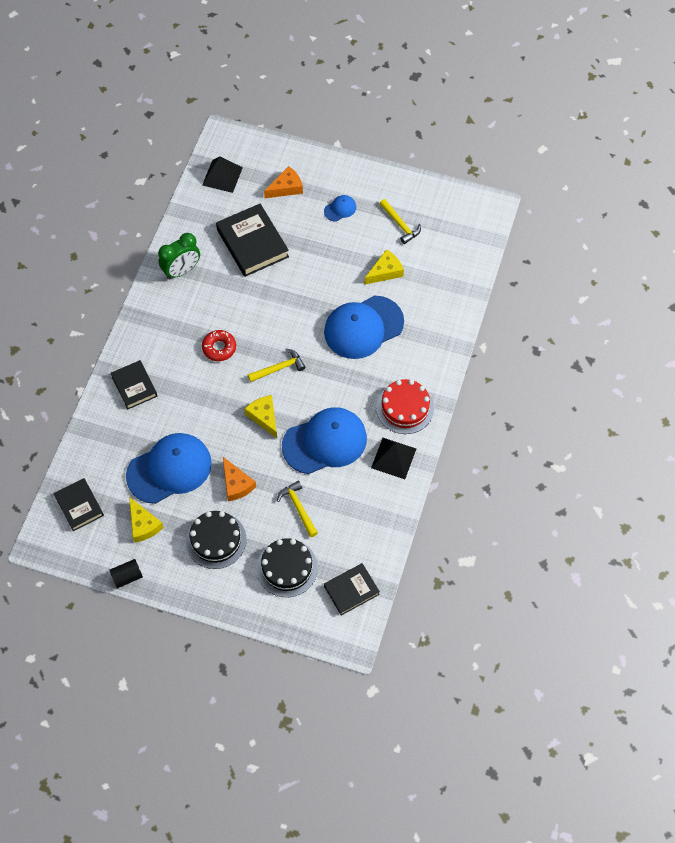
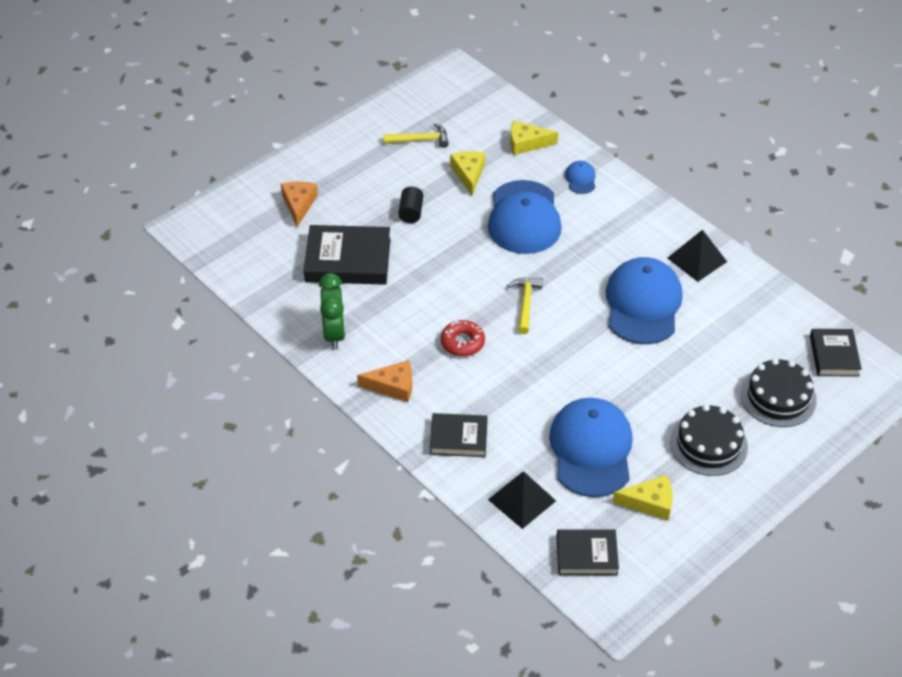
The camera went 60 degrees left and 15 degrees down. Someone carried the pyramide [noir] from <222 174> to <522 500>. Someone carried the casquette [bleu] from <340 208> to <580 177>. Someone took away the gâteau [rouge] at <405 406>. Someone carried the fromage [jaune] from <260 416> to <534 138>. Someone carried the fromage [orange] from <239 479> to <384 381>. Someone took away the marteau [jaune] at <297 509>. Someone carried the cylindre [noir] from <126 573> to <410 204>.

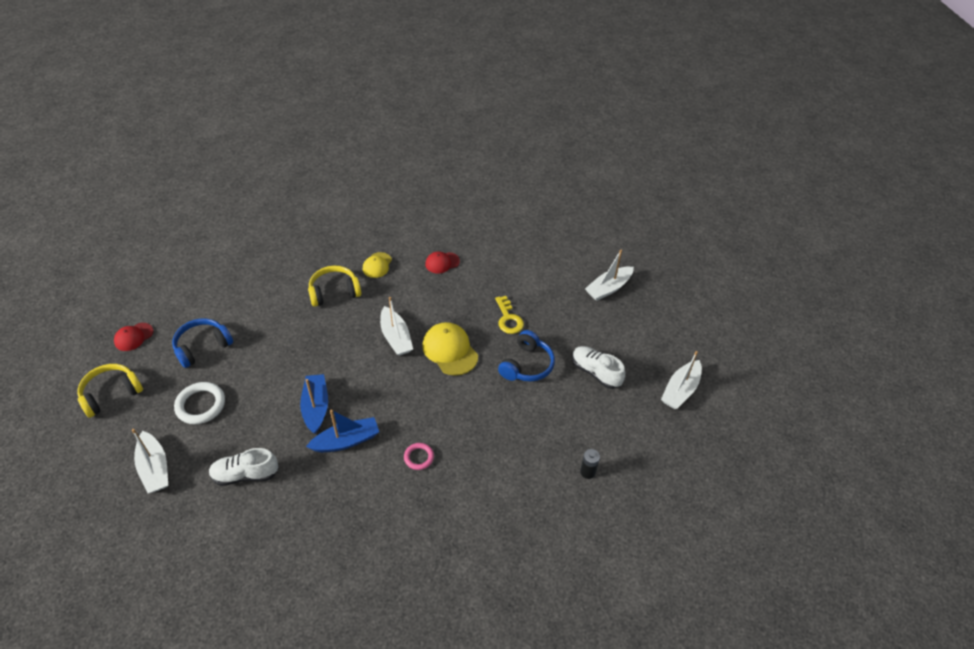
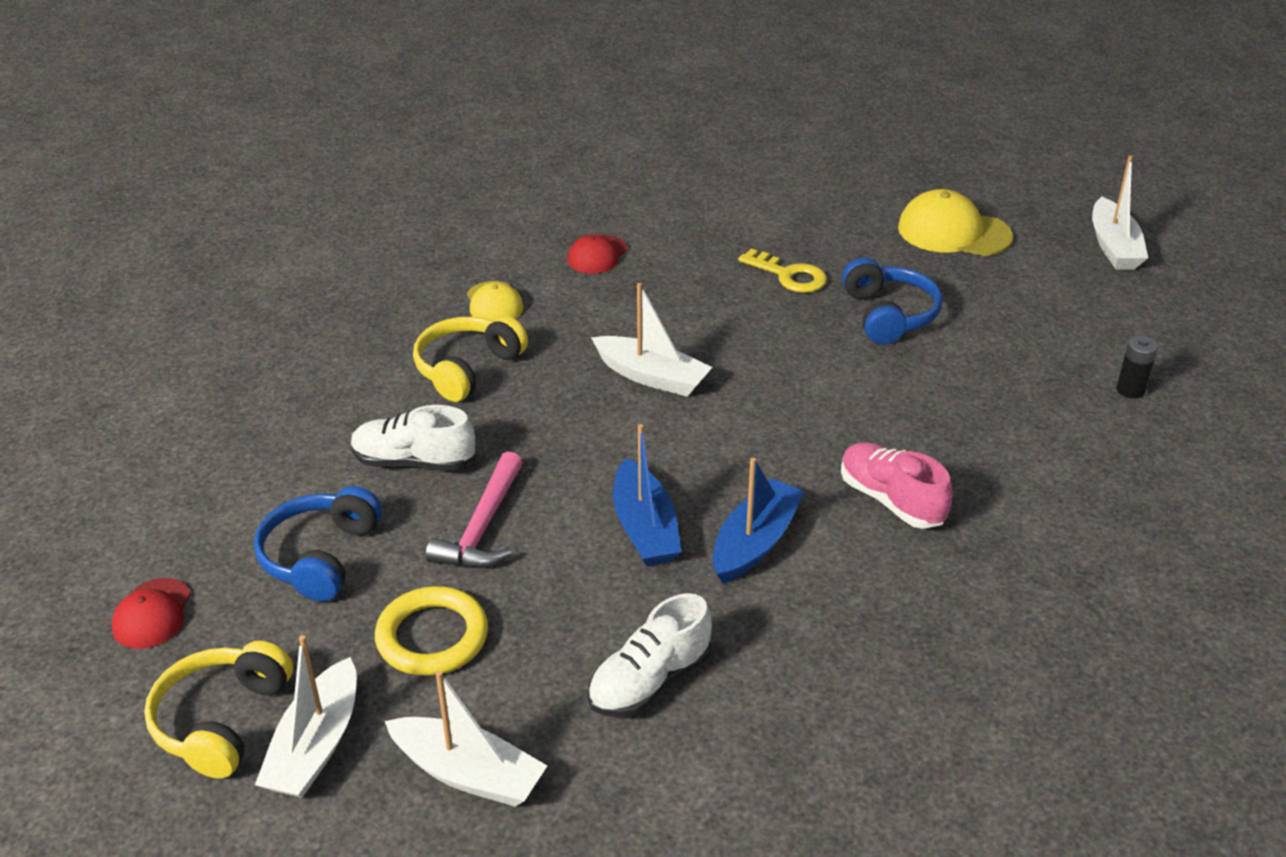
The camera went 35 degrees left and 10 degrees down. Someone carried the bateau [blanc] from <609 275> to <306 716>. Someone carried the casquette [jaune] from <450 349> to <955 222>. Someone carried the chaussure [blanc] from <598 367> to <413 438>. Someone rotated the bateau [bleu] at <314 404> by 150 degrees counterclockwise. Someone repainted the anneau [blanc] at <199 403>, which became the anneau [jaune] at <431 631>. Someone swapped the anneau [rose] at <419 456> for the chaussure [rose] at <897 485>. Someone put down the marteau [rose] at <474 509>.

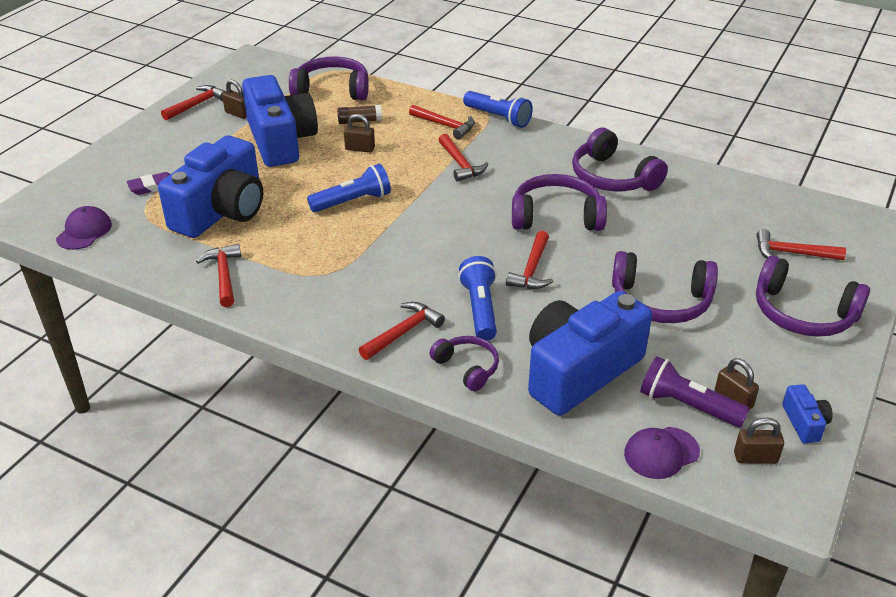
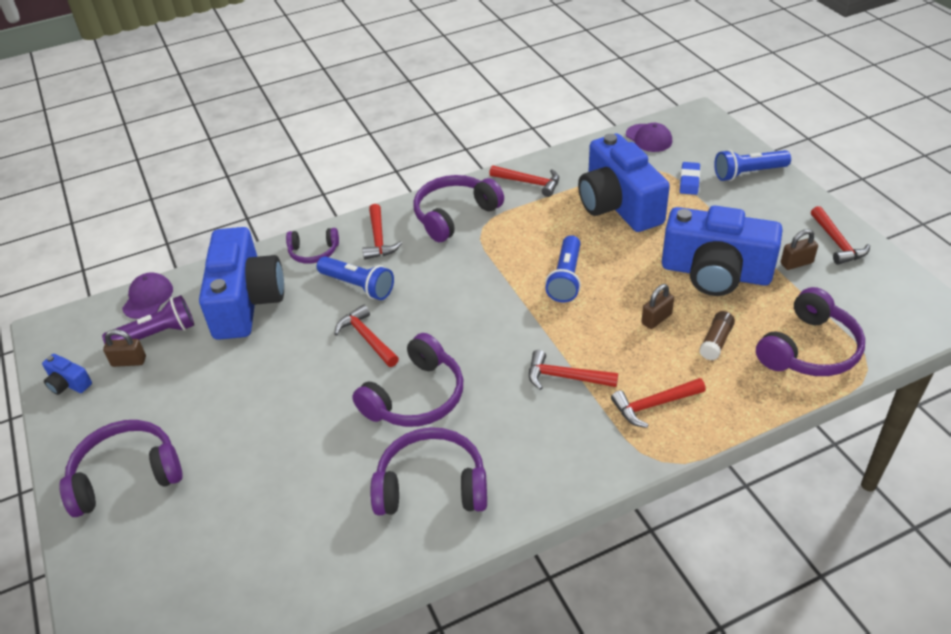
The camera went 130 degrees right and 5 degrees up. Someone carried the lampe de poche [bleu] from <498 109> to <752 165>. Someone repainted the gomme [violet] at <148 183>, which became the gomme [bleu] at <690 178>. Someone took away the marteau [rouge] at <801 244>. Someone carried the casque audio [violet] from <665 287> to <458 208>. Someone took away the cadenas [marron] at <759 441>.

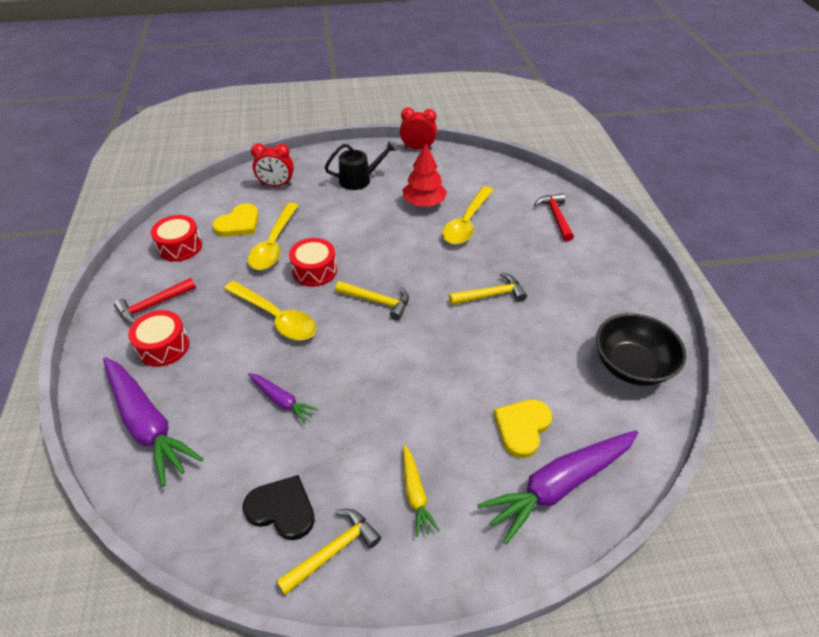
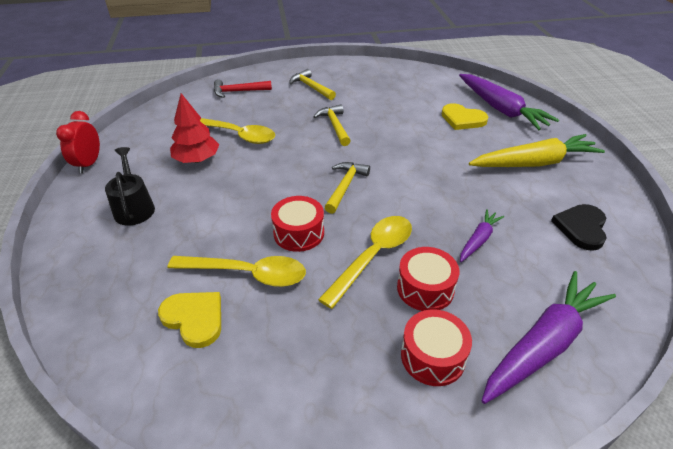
The camera went 90 degrees left and 5 degrees down. Someone took away the réveil [rouge] at <272 165>. Someone carried the tambour [rouge] from <176 238> to <428 279>. Someone took away the marteau [rouge] at <155 301>. Someone took away the bol [noir] at <641 349>. Someone scaled the carotte [jaune] at <421 491> by 1.96. Someone carried the marteau [jaune] from <328 552> to <312 84>.

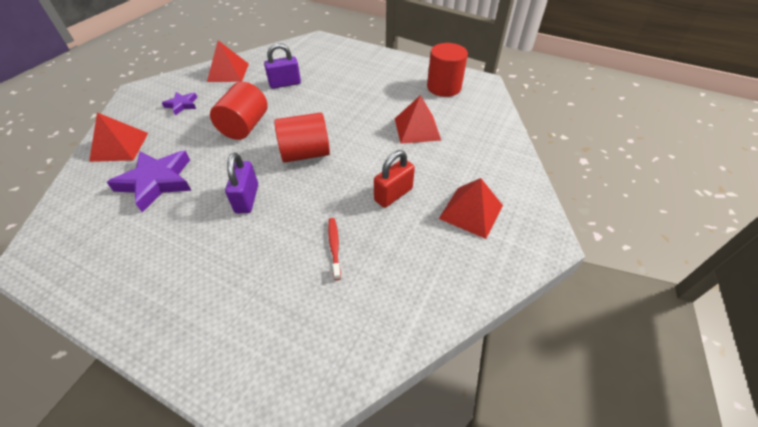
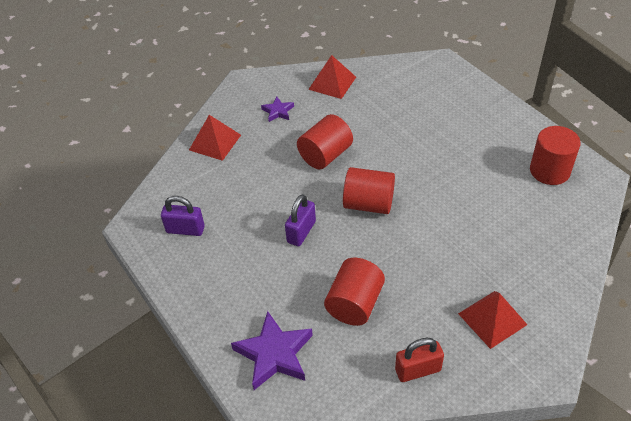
The camera went 30 degrees right and 0 degrees up. Someone carried the cadenas [violet] from <282 66> to <183 216>. Someone took away the pyramide [rouge] at <418 119>. Someone carried the cadenas [rouge] from <394 179> to <419 360>. Someone carried the étoile [violet] from <149 181> to <272 350>. Someone swapped the brosse à dents [rouge] at <334 249> for the cylindre [rouge] at <354 292>.

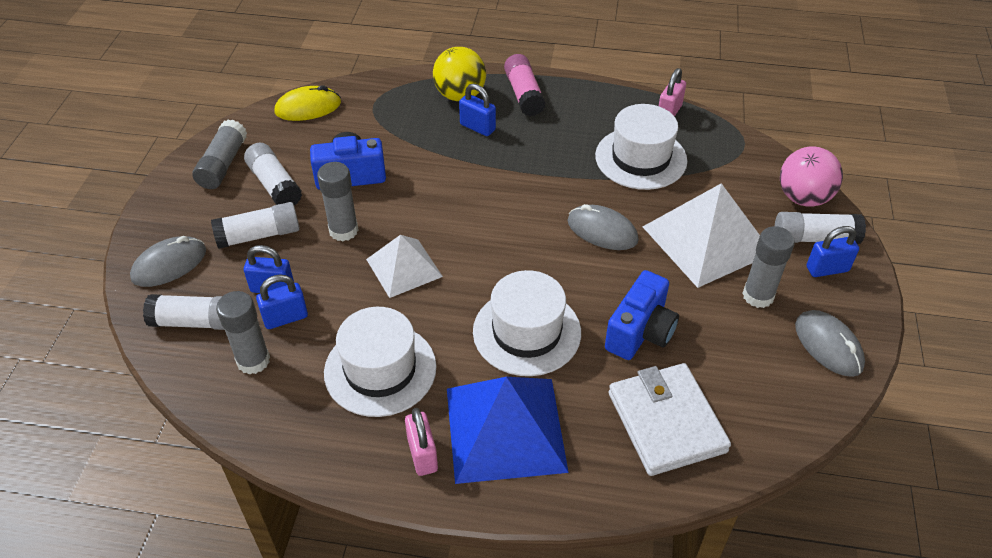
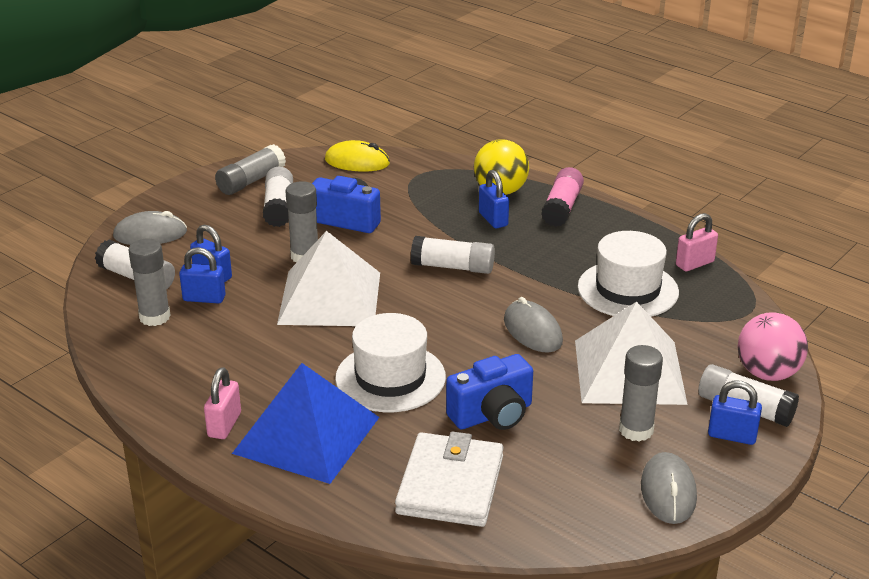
The camera went 30 degrees right and 15 degrees down. Someone carried the bâton de colle [blanc] from <255 225> to <453 255>. Someone scaled the pyramide [blanc] at <404 266> by 1.65. Someone took away the chapeau [blanc] at <380 362>.

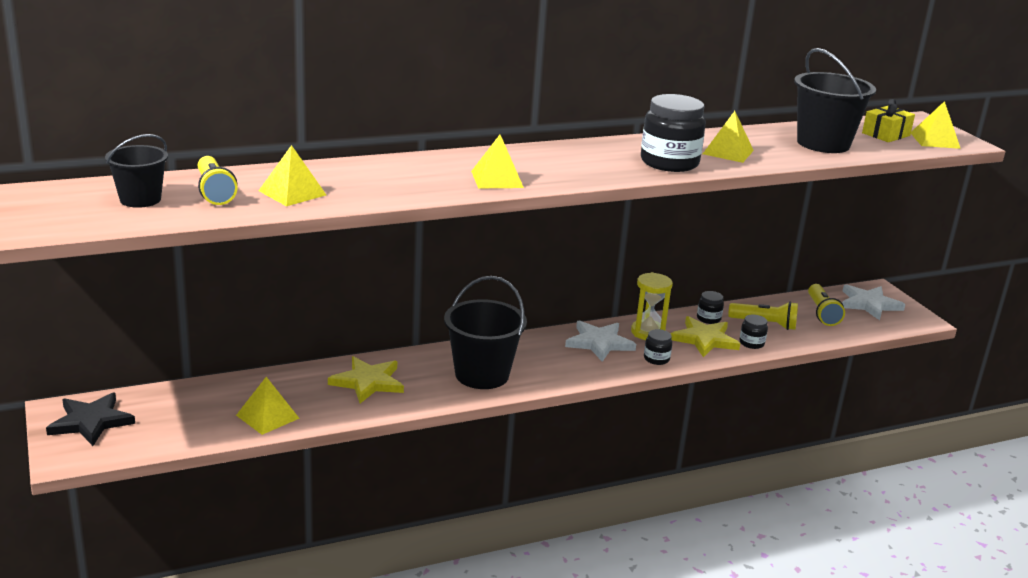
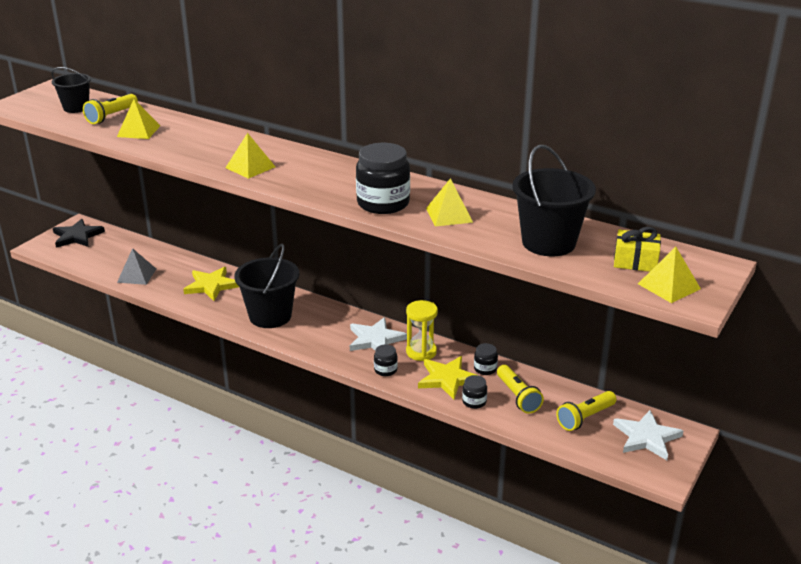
The camera went 55 degrees right and 5 degrees up. Someone repainted the pyramide [jaune] at <268 406>, which became the pyramide [gris] at <136 266>.

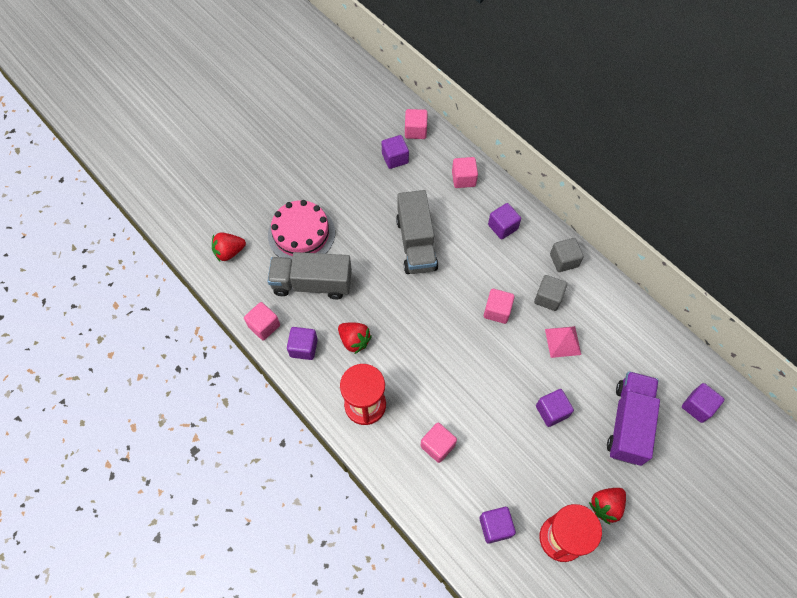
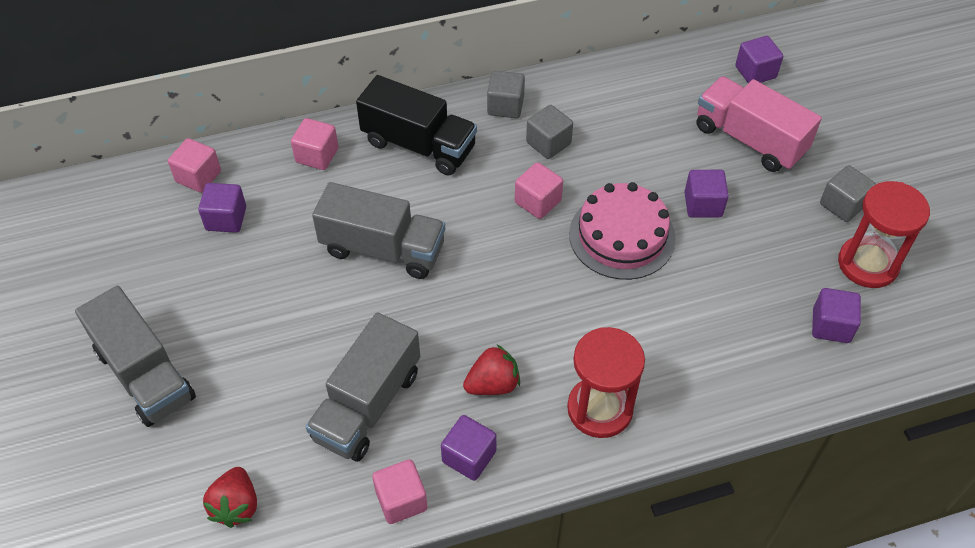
The camera went 65 degrees left and 10 degrees down. Someone carried the gâteau [rose] from <301 229> to <622 231>. Someone swapped the cube [violet] at <504 221> for the camion [noir] at <416 125>. Someone took away the pyramide [rose] at <563 342>. Someone repainted the camion [violet] at <633 418>, which became the camion [rose] at <759 124>. Someone took away the cube [rose] at <438 443>. Someone swapped the fraise [rouge] at <607 506> for the cube [gris] at <848 193>. Someone put down the camion [gris] at <135 356>.

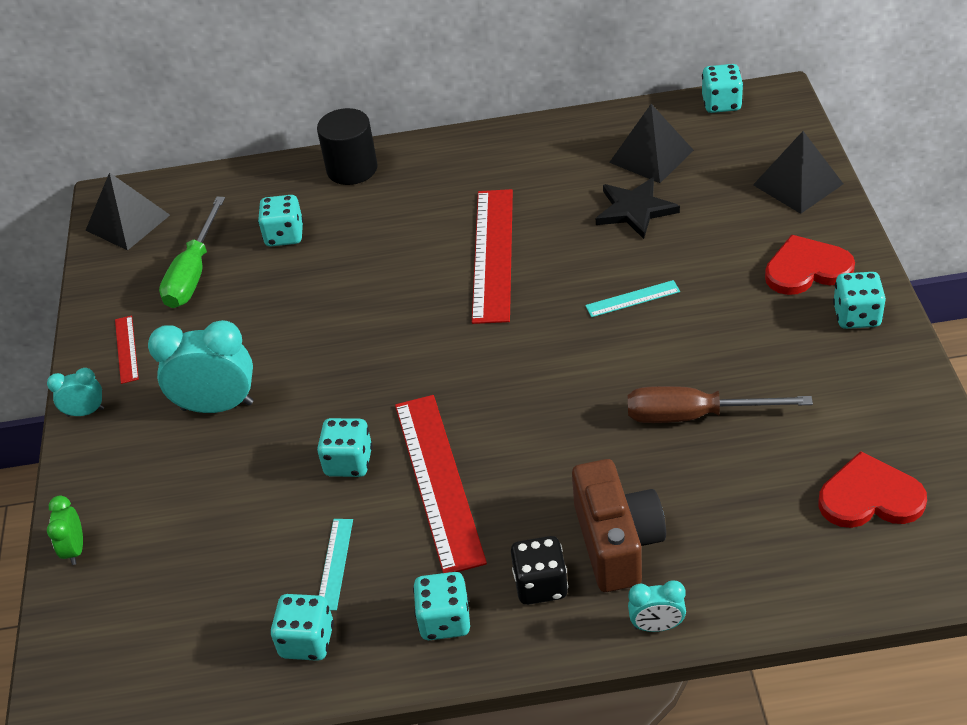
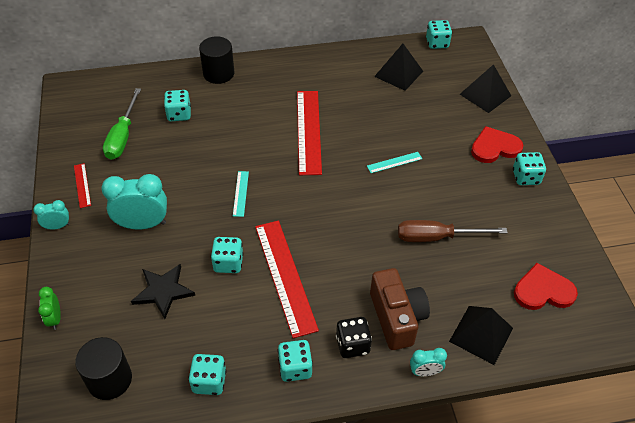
The camera went 10 degrees left and 5 degrees up. Someone carried the pyramide [noir] from <128 211> to <481 335>. Someone carried the étoile [noir] from <638 208> to <163 291>. Someone carried the règle [turquoise] from <336 565> to <241 194>. Someone put down the cylindre [noir] at <103 368>.

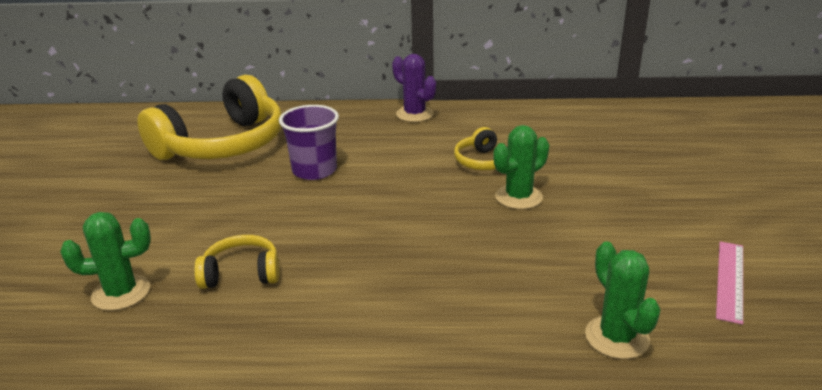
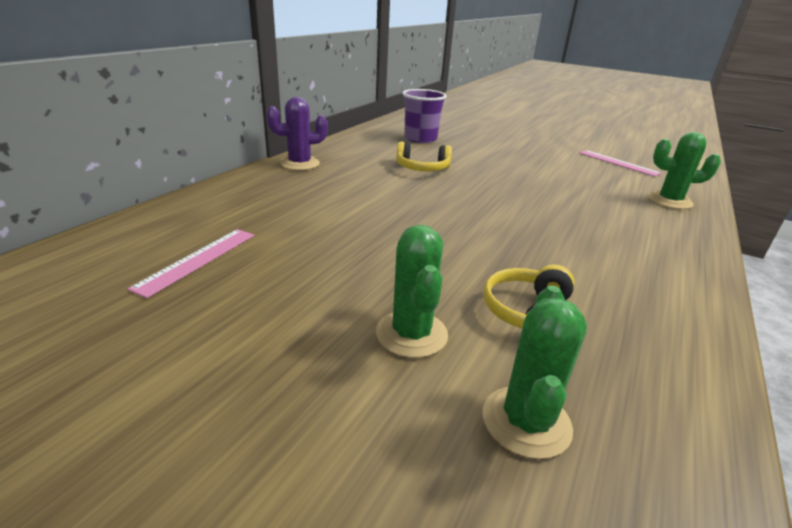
The camera went 65 degrees left and 0 degrees up. Someone swapped the casque audio [jaune] at <209 117> for the règle [rose] at <191 263>. Someone carried the gobelet [violet] from <309 142> to <424 116>. Someone carried the cactus [vert] from <521 167> to <412 291>.

